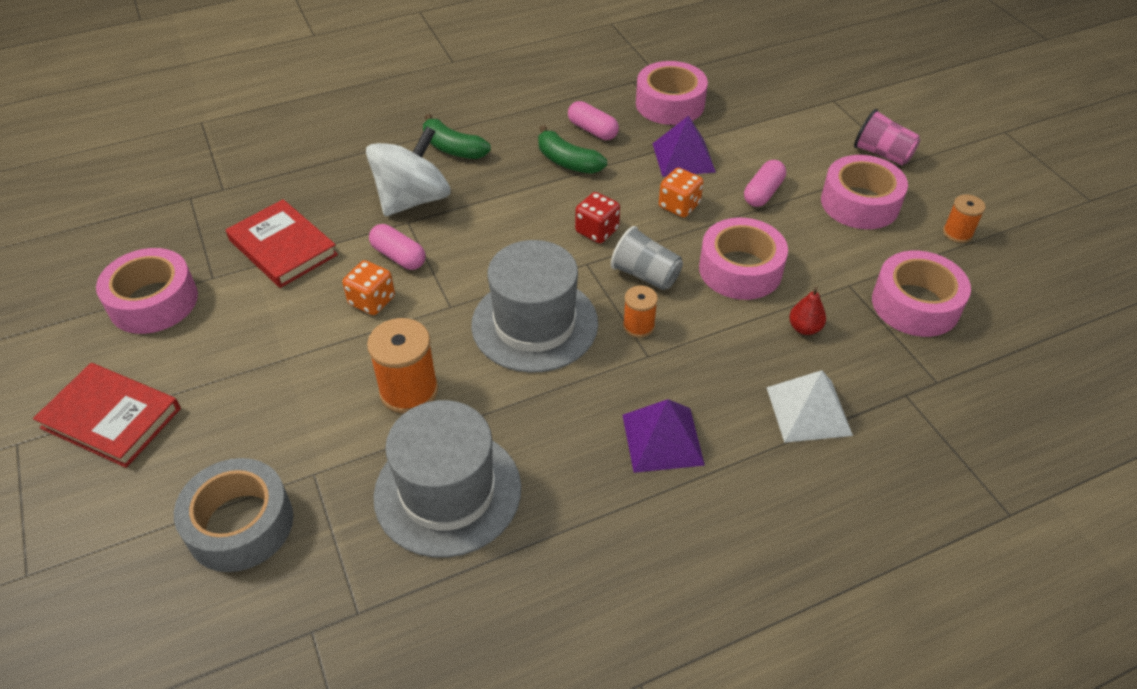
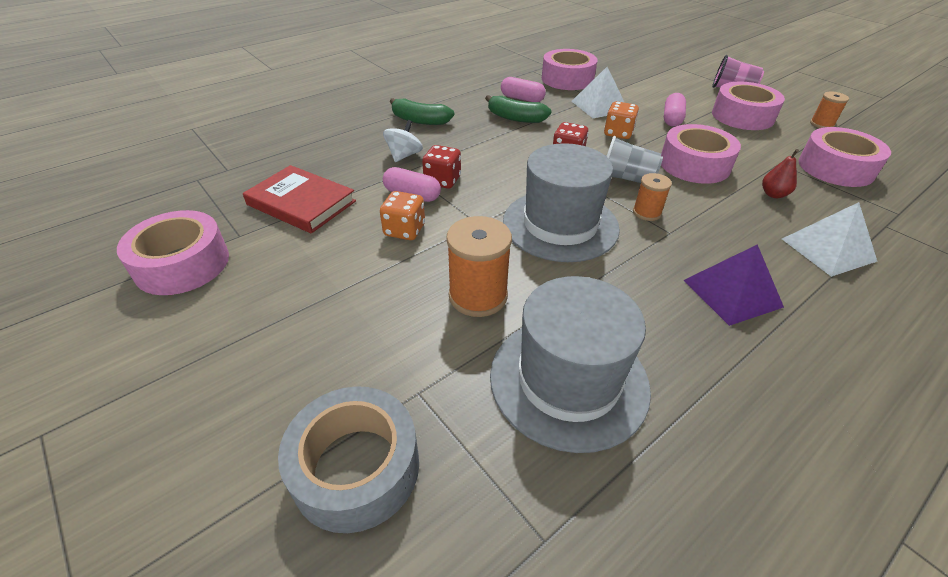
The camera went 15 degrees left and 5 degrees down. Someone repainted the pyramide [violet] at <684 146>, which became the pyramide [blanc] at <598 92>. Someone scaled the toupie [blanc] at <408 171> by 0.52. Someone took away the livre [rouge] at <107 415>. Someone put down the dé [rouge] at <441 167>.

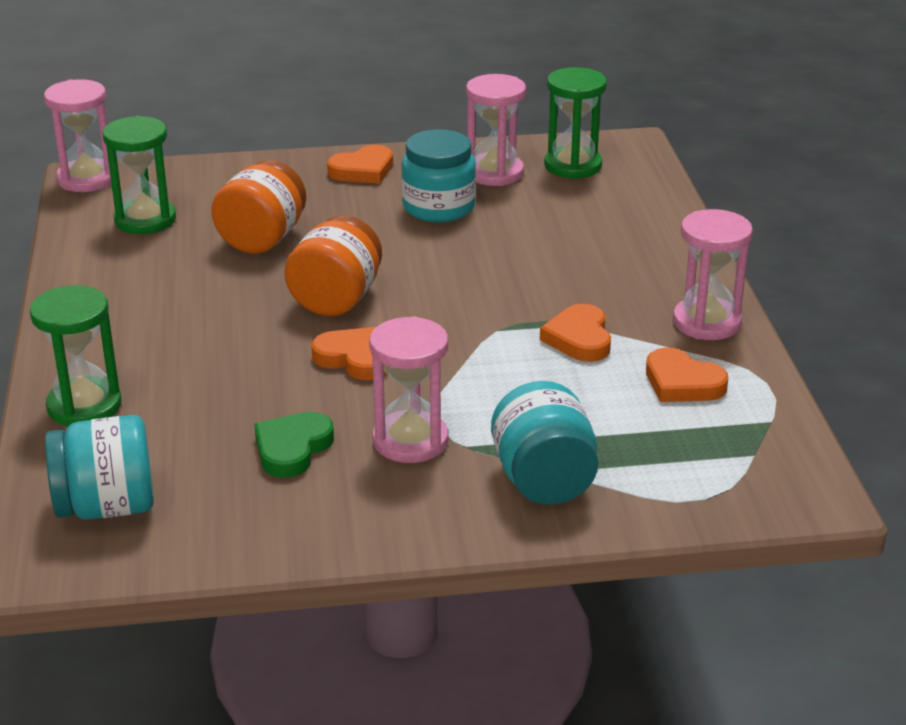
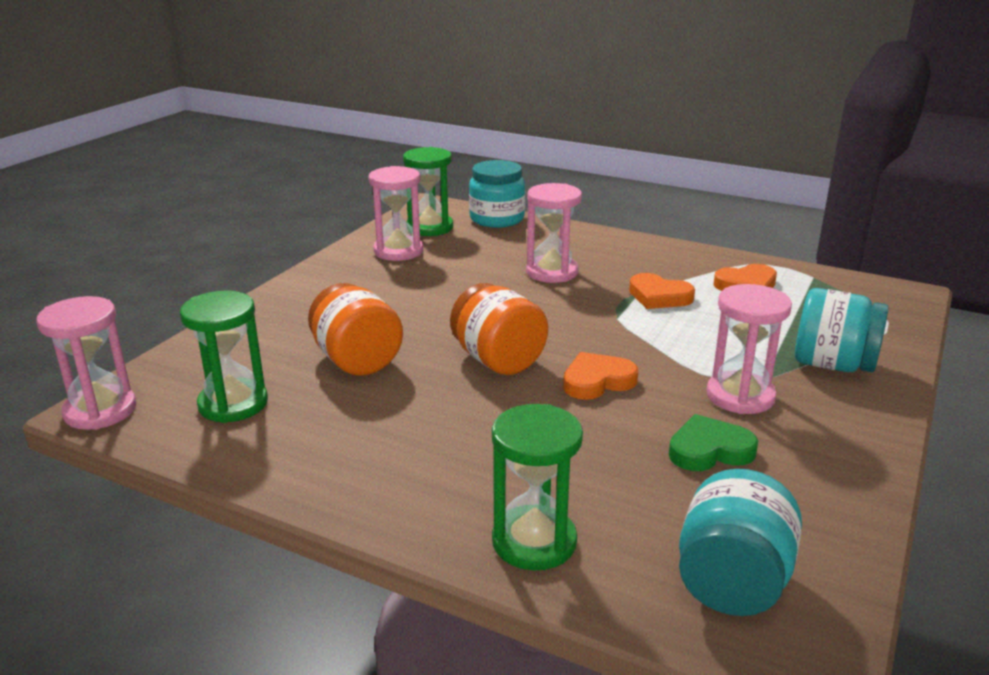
The camera went 55 degrees left and 5 degrees down. Someone carried the bocal [turquoise] from <438 175> to <497 194>. Someone took away the cœur [orange] at <360 164>. Someone carried the sablier [rose] from <713 274> to <554 233>. Someone rotated the cœur [vert] at <294 445> by 105 degrees clockwise.

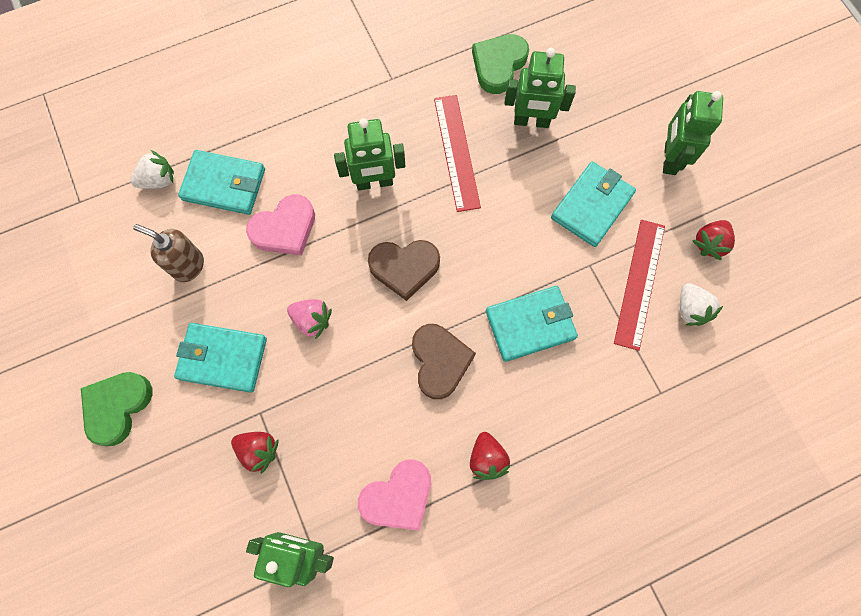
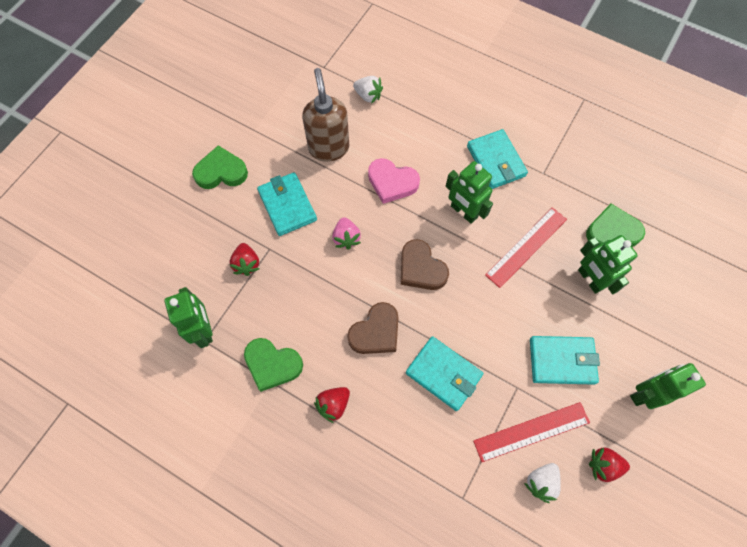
The camera went 55 degrees right and 5 degrees down. Someone carried the portefeuille [turquoise] from <221 182> to <497 159>. Someone scaled the distributeur de savon [marron] at <168 253> by 1.51. Someone repainted the cœur [rose] at <394 495>, which became the cœur [vert] at <273 365>.

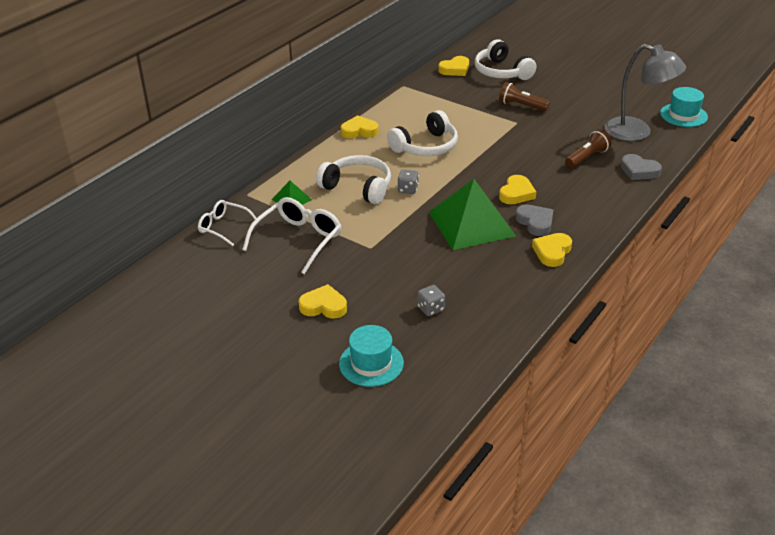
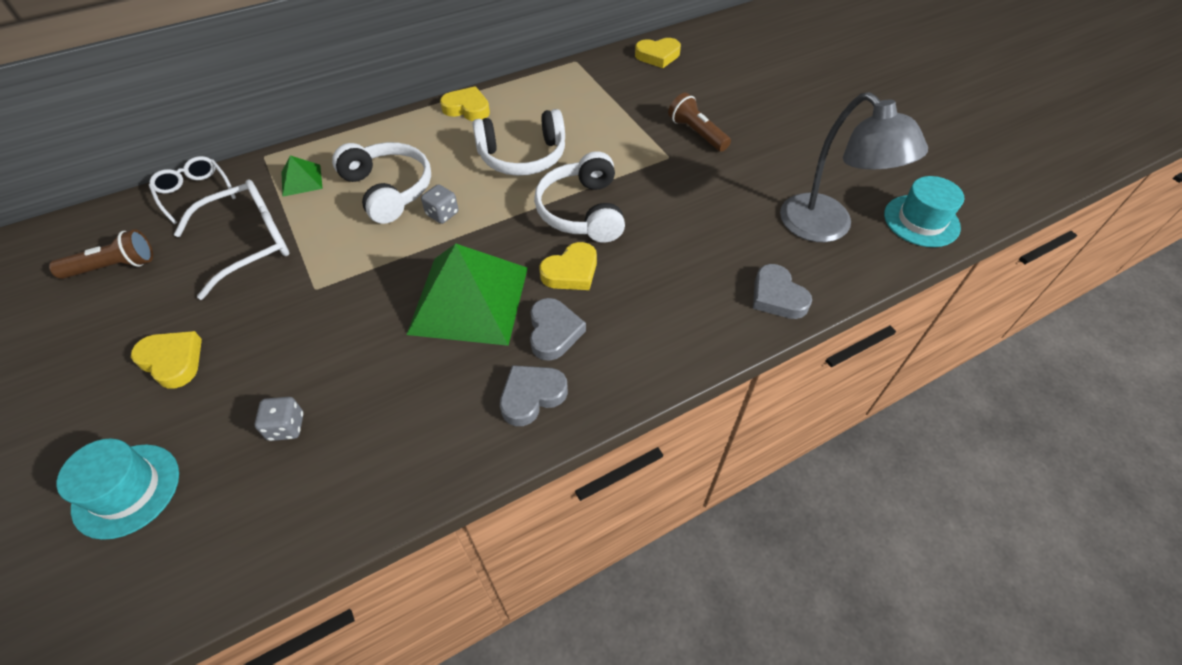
The camera went 25 degrees right and 15 degrees up. Someone carried the casque audio [blanc] from <505 59> to <579 197>. Someone carried the lampe de poche [marron] from <588 148> to <101 254>. Someone repainted the cœur [jaune] at <552 250>, which became the cœur [gris] at <534 395>.

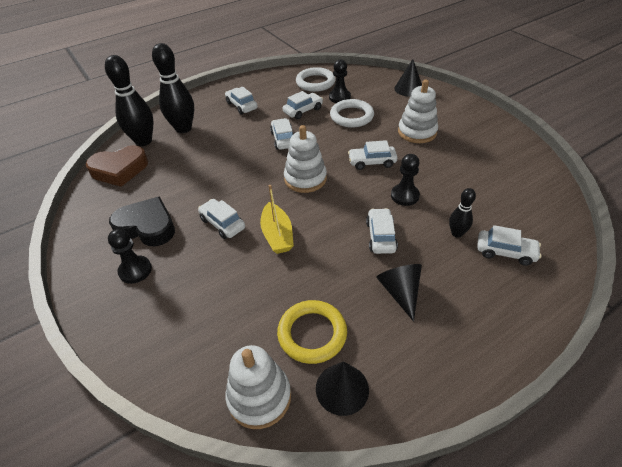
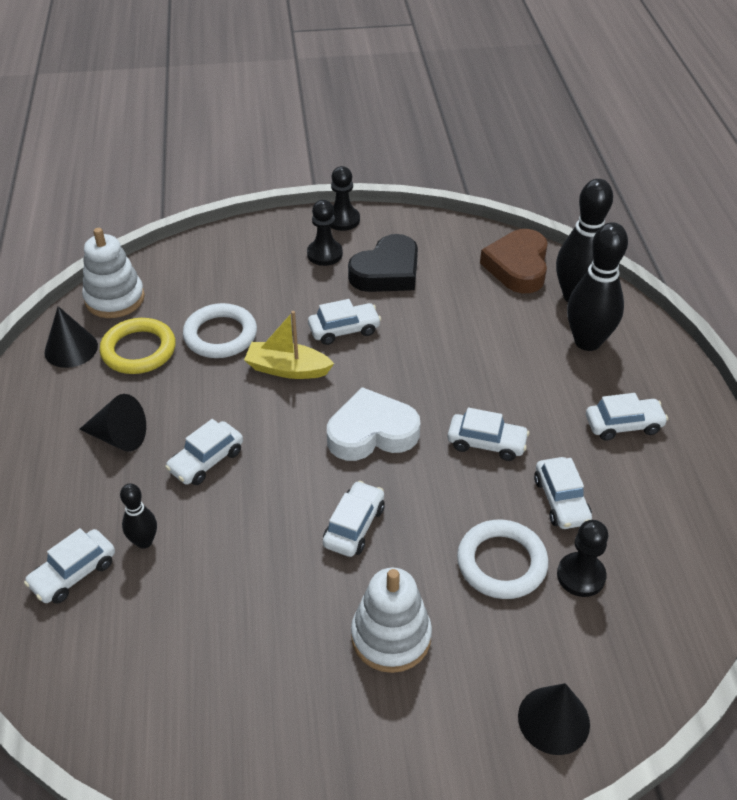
The camera went 115 degrees right and 0 degrees up. Someone carried the anneau [blanc] from <315 79> to <220 330>. Someone swapped the jouet à empiler [blanc] at <305 159> for the cœur [blanc] at <373 424>. Someone carried the pion [noir] from <405 180> to <345 198>. Someone rotated the voiture [blanc] at <382 231> by 105 degrees clockwise.

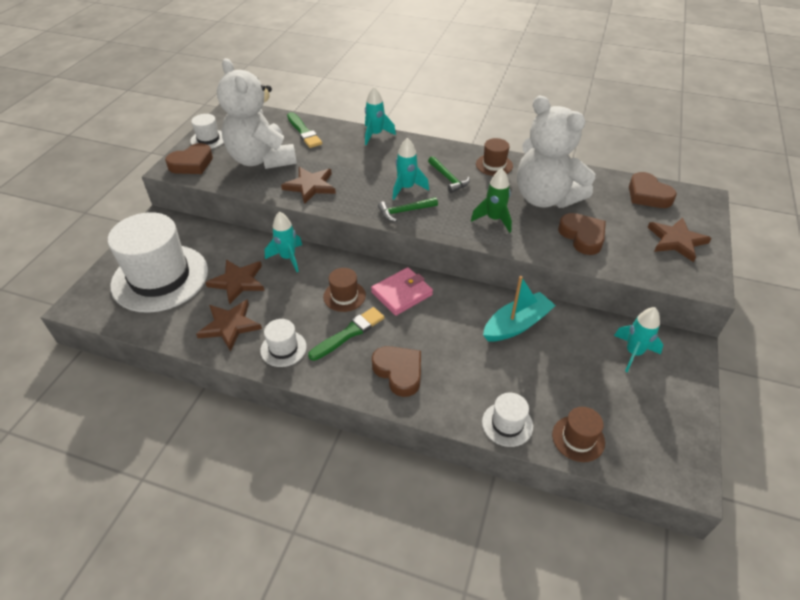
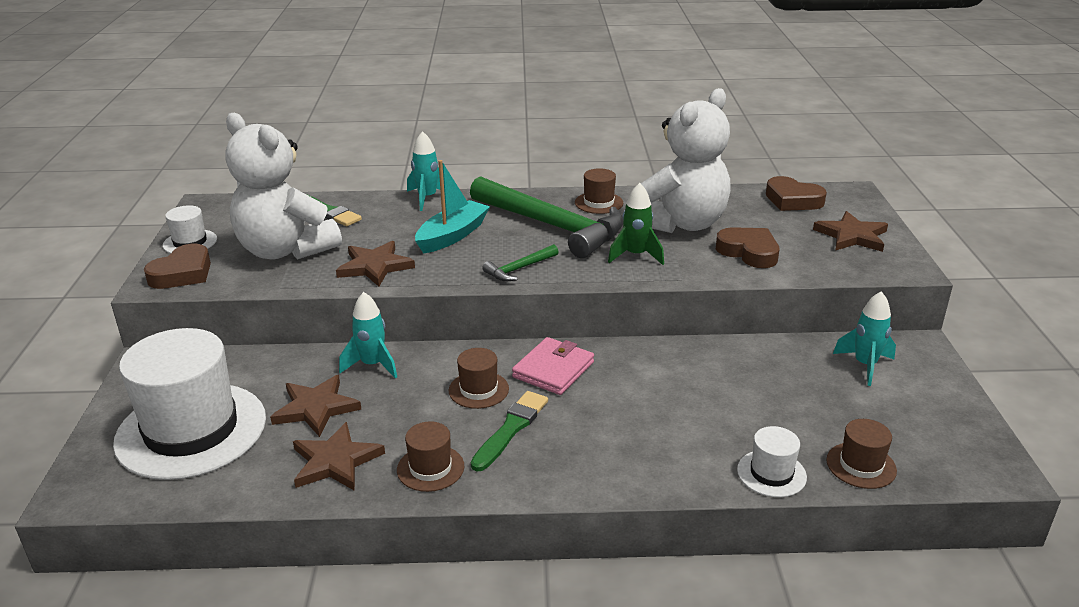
The camera went 20 degrees left and 15 degrees down. Someone rotated the ours en peluche [blanc] at <556 152> by 75 degrees counterclockwise. Someone took away the fusée [turquoise] at <411 169>. Someone scaled the marteau [vert] at <449 174> by 2.34. Someone carried the bateau [turquoise] from <519 308> to <452 207>. Someone repainted the chapeau [blanc] at <283 343>, which became the chapeau [marron] at <430 456>. Someone took away the cœur [marron] at <396 371>.

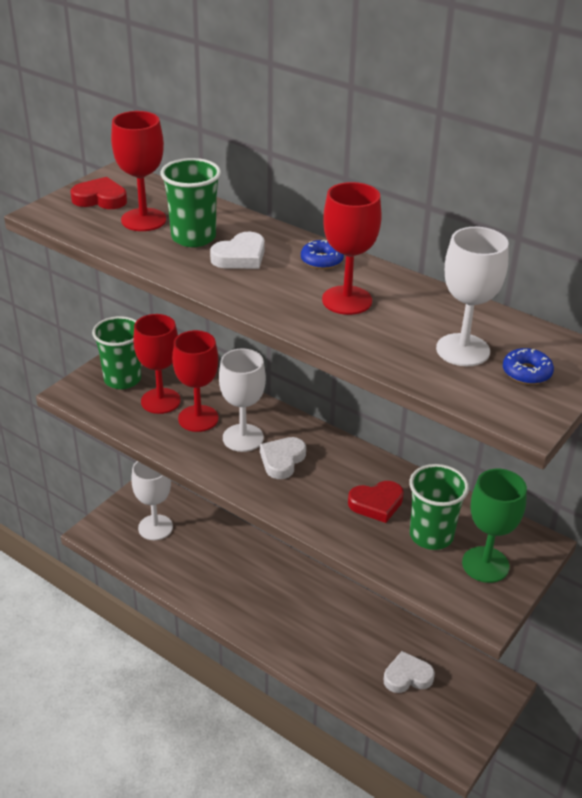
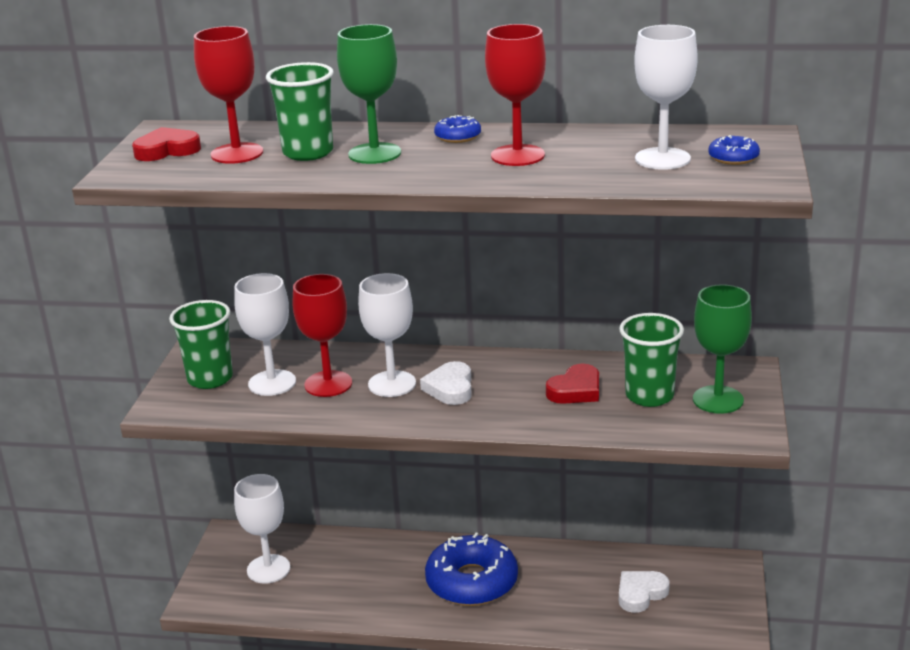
The camera went 25 degrees left and 10 degrees down. Someone swapped the cœur [blanc] at <237 250> for the verre à pied [vert] at <369 94>. Someone repainted the verre à pied [rouge] at <157 364>, which became the verre à pied [blanc] at <265 334>. Someone put down the beignet [bleu] at <471 569>.

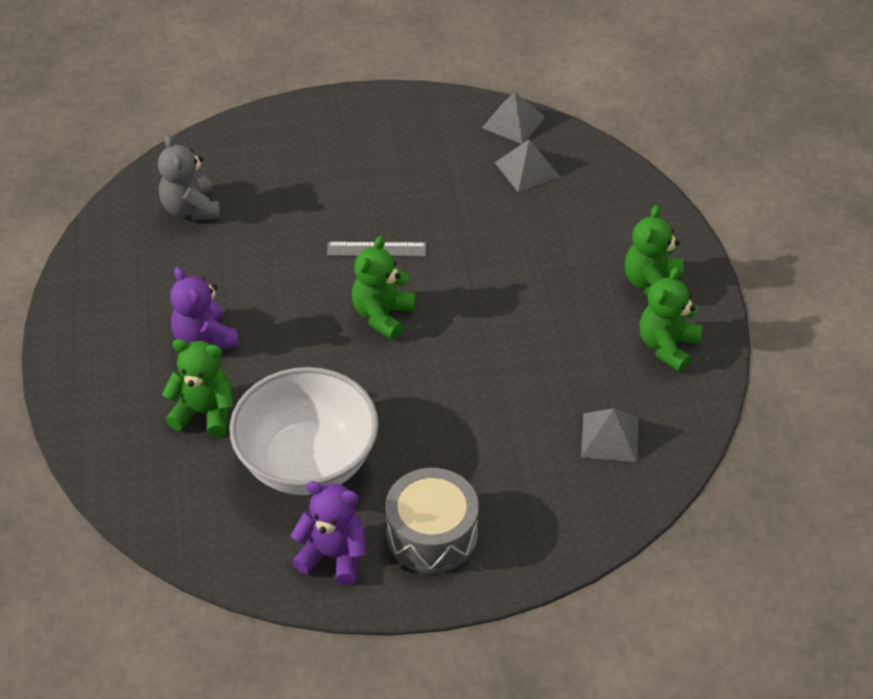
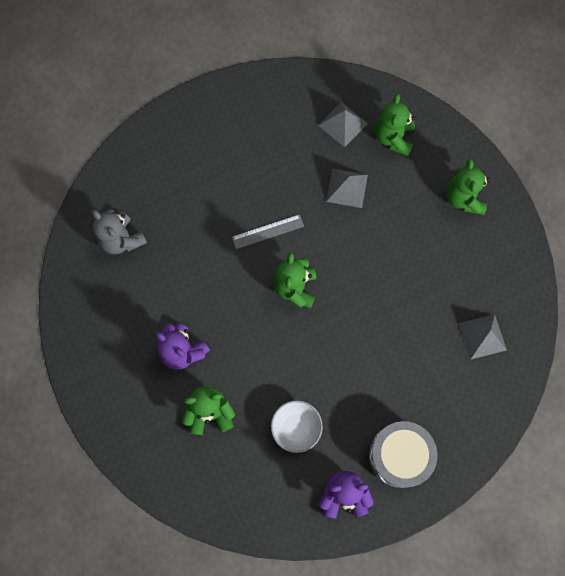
The camera went 20 degrees left and 25 degrees up. Someone carried the pyramide [gris] from <513 118> to <347 188>. Someone carried the ours en peluche [vert] from <671 319> to <395 124>. Someone scaled the bol [blanc] at <304 431> by 0.50.

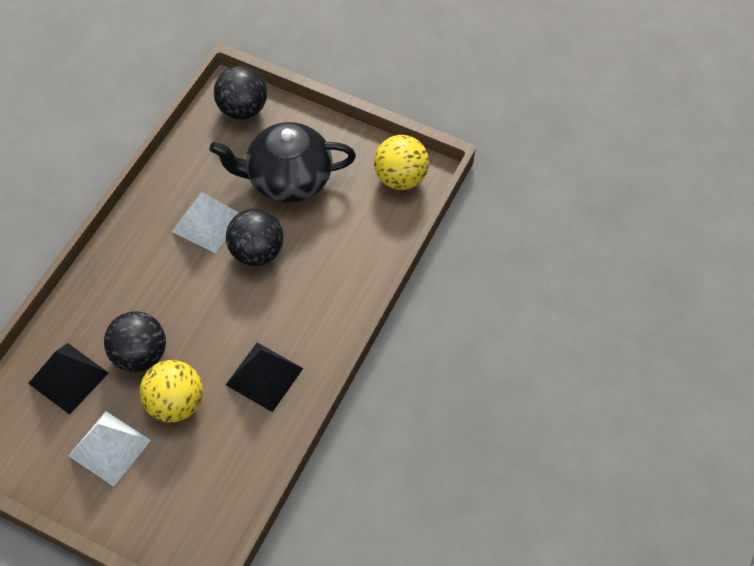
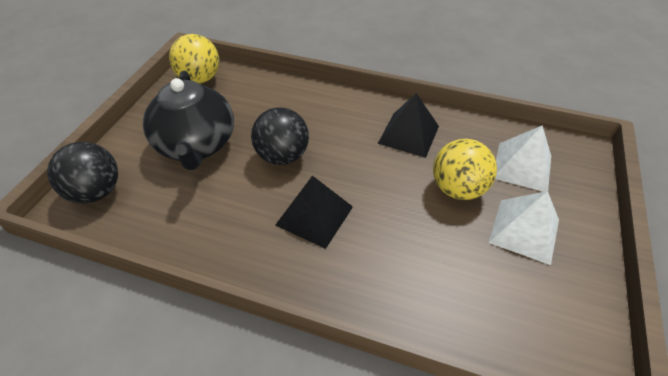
The camera went 95 degrees left and 10 degrees down. Someone carried the pyramide [blanc] from <205 223> to <523 158>. Someone took away the balle [noir] at <135 341>. Someone carried the pyramide [noir] from <68 379> to <314 212>.

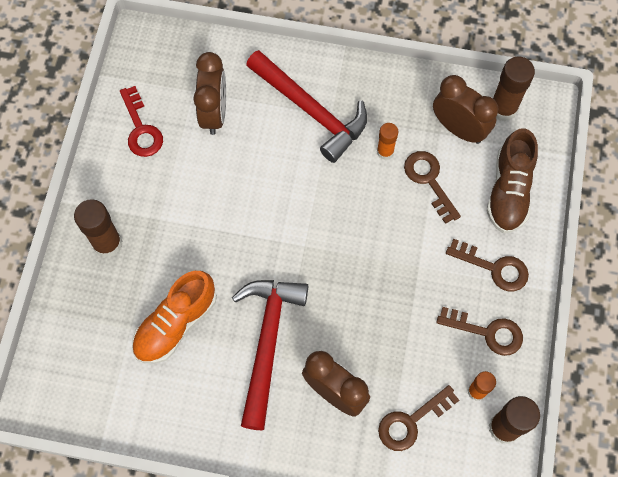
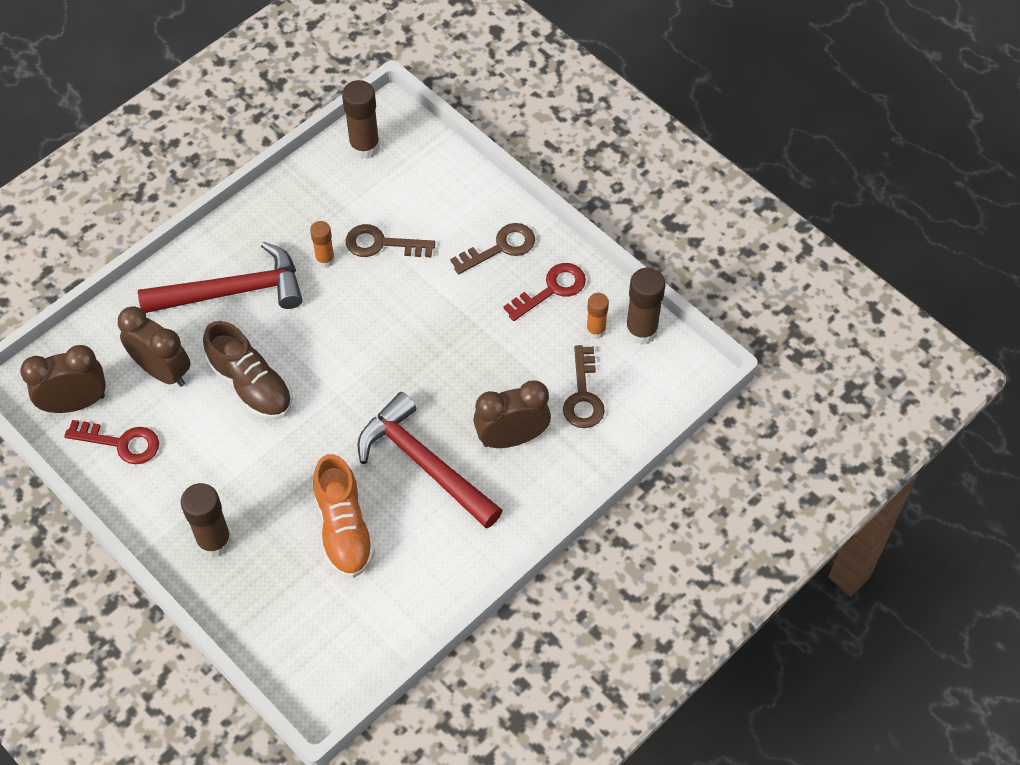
The camera went 55 degrees left and 10 degrees down. Someone carried the réveil [marron] from <465 109> to <63 379>. Someone carried the chaussure [marron] from <512 180> to <248 370>. Someone repainted the clé [marron] at <479 331>, which became the clé [rouge] at <545 292>.

